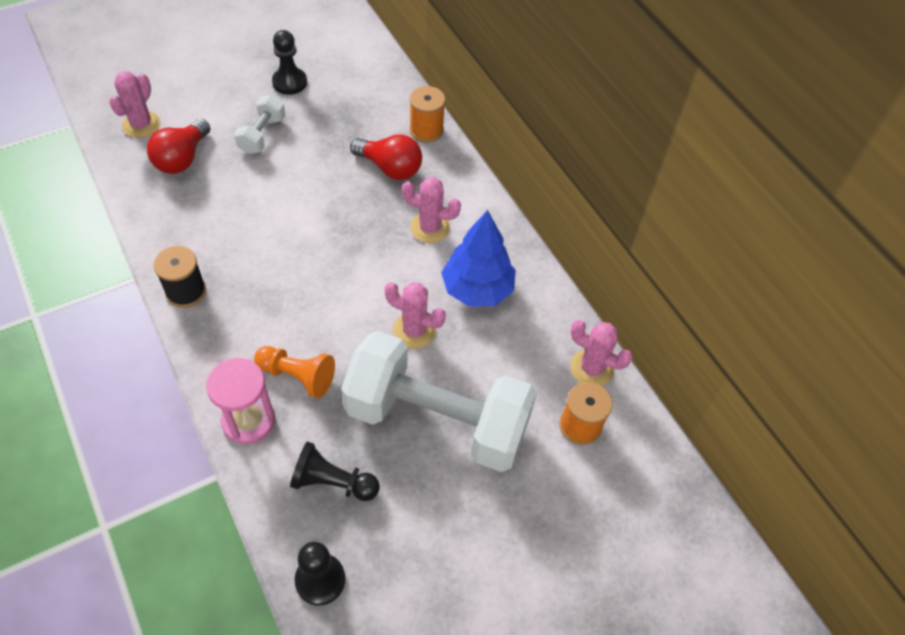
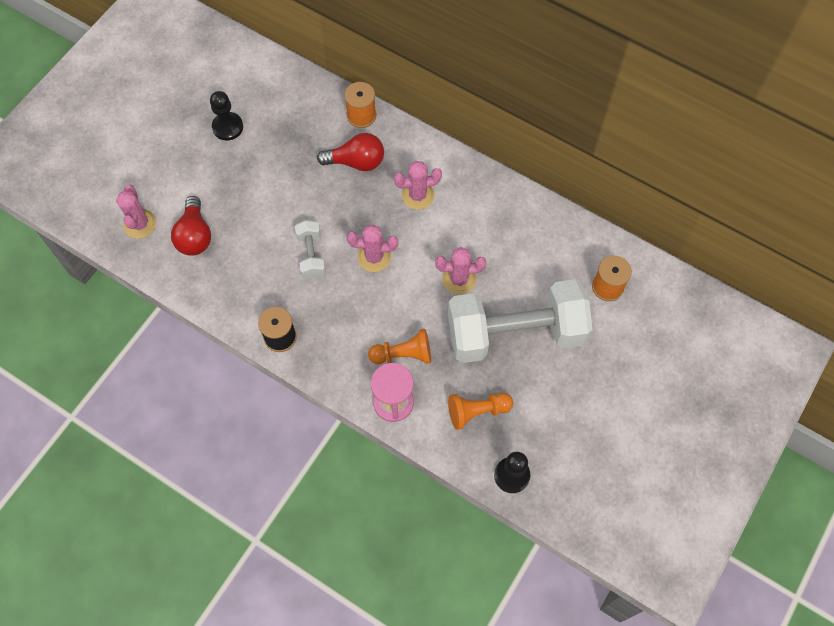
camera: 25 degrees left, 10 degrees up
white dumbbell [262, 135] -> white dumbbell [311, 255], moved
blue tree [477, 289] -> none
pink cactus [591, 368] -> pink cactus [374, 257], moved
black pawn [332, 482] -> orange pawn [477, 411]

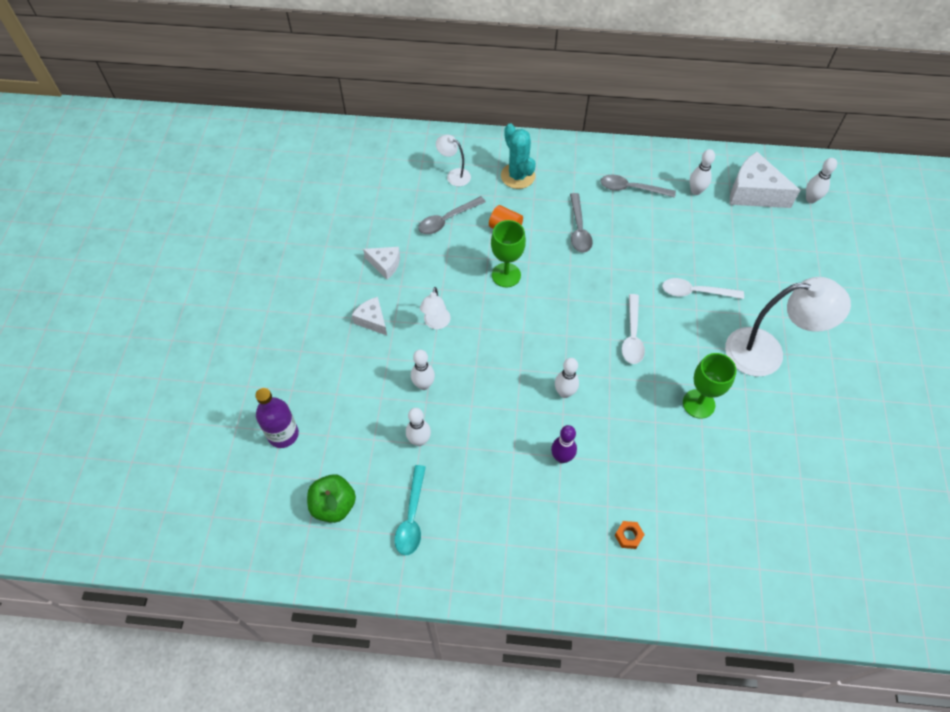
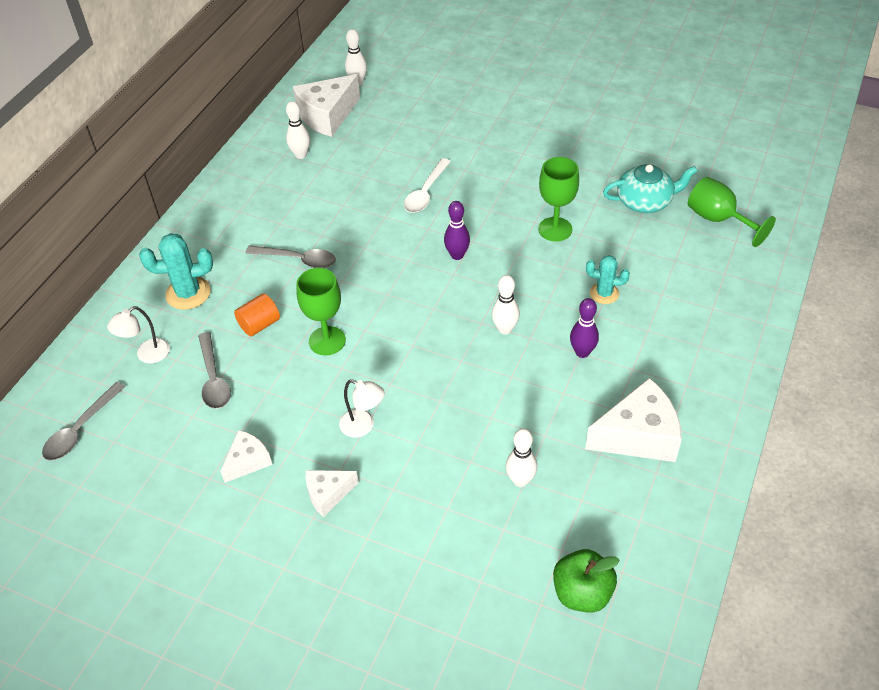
camera: 70 degrees left, 10 degrees down
grey spoon [631, 189] -> grey spoon [80, 429], moved
white lamp [767, 352] -> none
white spoon [632, 336] -> purple bowling pin [457, 255]
white bowling pin [423, 385] -> none
purple bottle [283, 434] -> none
turquoise spoon [411, 517] -> none
orange nut [628, 536] -> none
none -> turquoise teapot [645, 201]
none -> green goblet [718, 220]
none -> turquoise cactus [604, 293]
none -> white cheese [638, 435]

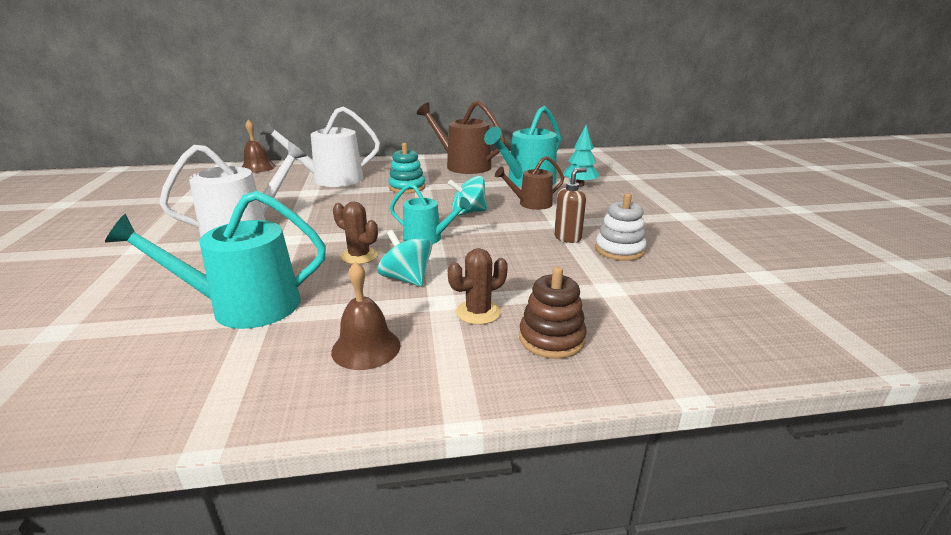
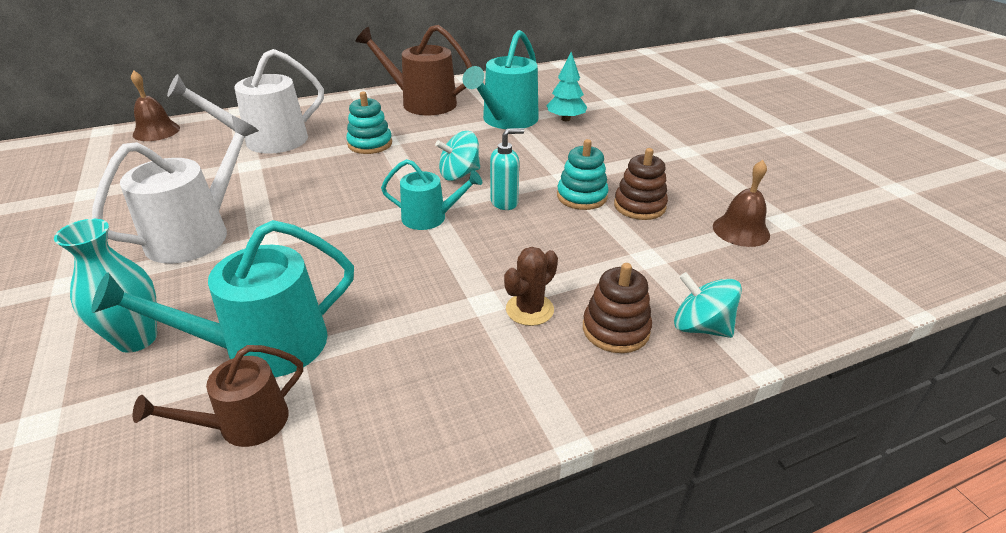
camera: 15 degrees left, 10 degrees up
brown watering can [531, 204] -> brown watering can [245, 424], moved
brown soap dispenser [568, 238] -> turquoise stacking toy [581, 196]
white stacking toy [619, 250] -> brown stacking toy [639, 206]
brown cactus [359, 256] -> none
turquoise spinning top [406, 279] -> turquoise spinning top [700, 327], moved
brown bell [366, 348] -> brown bell [741, 230], moved
none -> turquoise soap dispenser [504, 202]
none -> turquoise vase [136, 339]

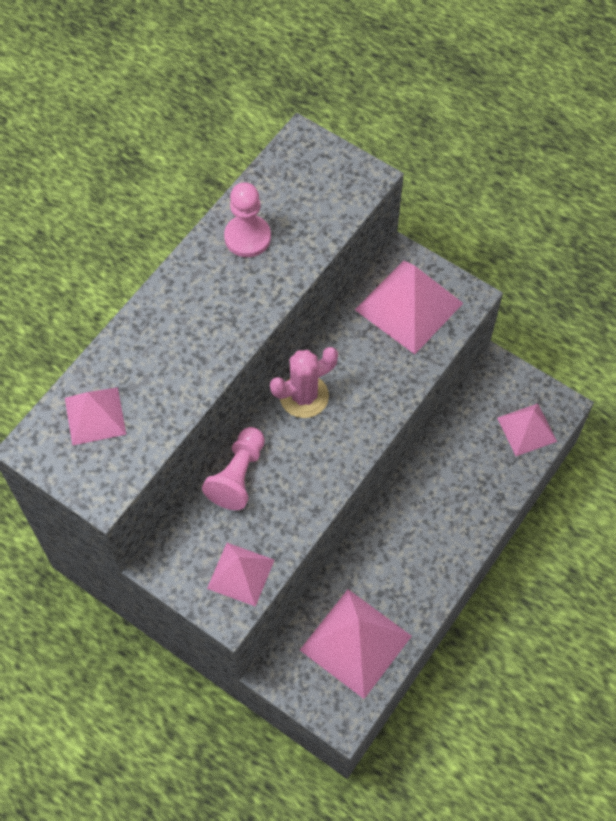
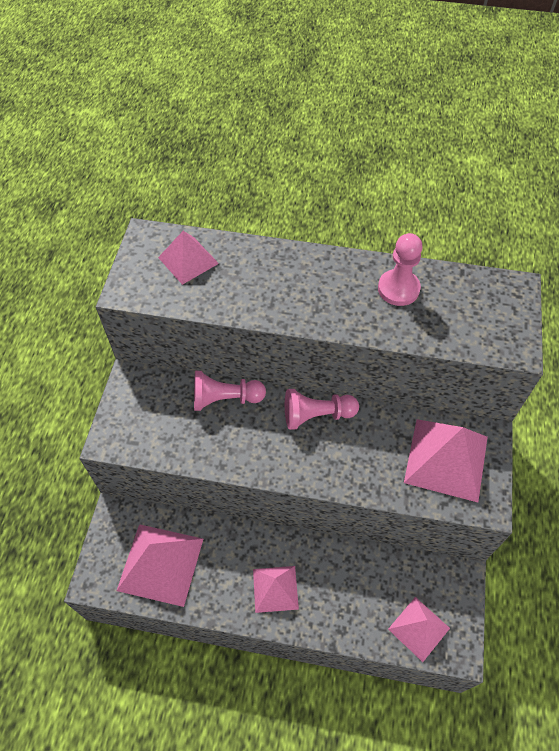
camera: 65 degrees right, 5 degrees down
pink cactus [304, 396] -> pink pawn [317, 415]
pink pyramid [241, 574] -> pink pyramid [275, 589], moved

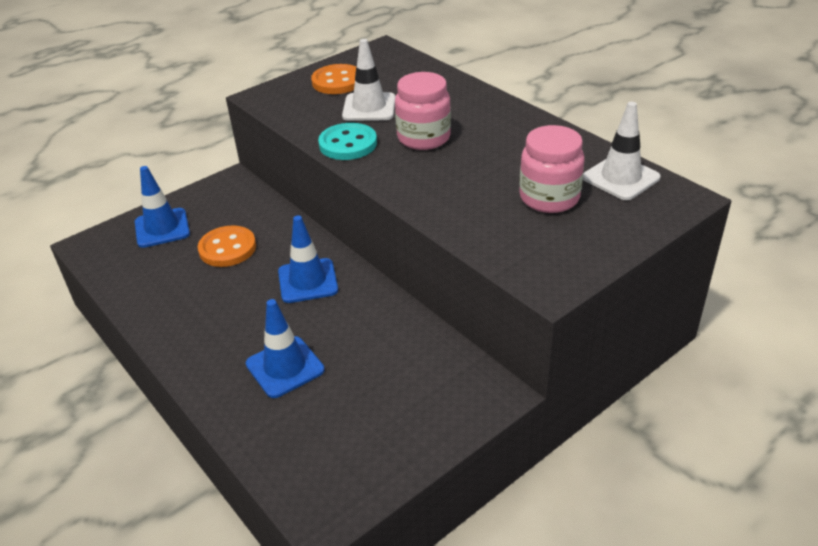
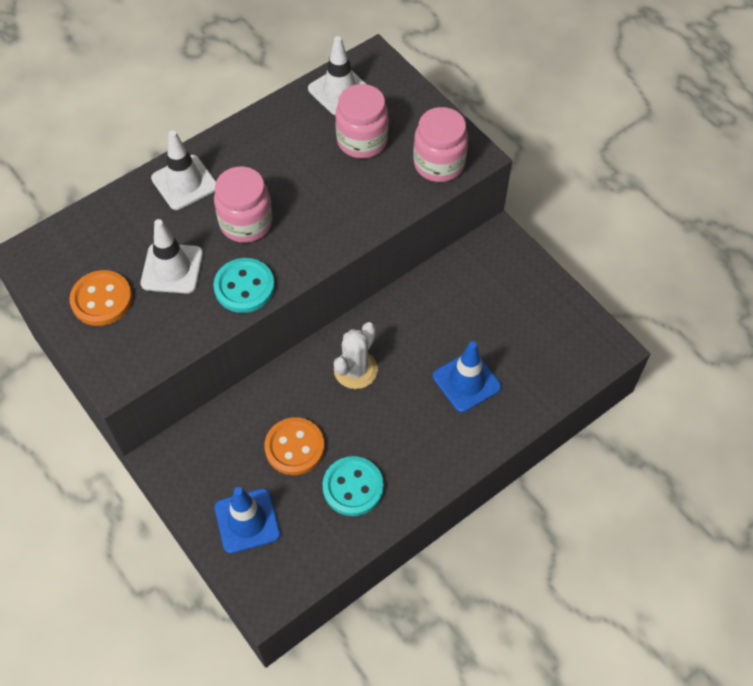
camera: 90 degrees left, 20 degrees up
blue traffic cone [308, 281] -> white cactus [355, 370]
none -> pink jar [439, 164]
none -> white traffic cone [184, 182]
none -> turquoise button [353, 487]

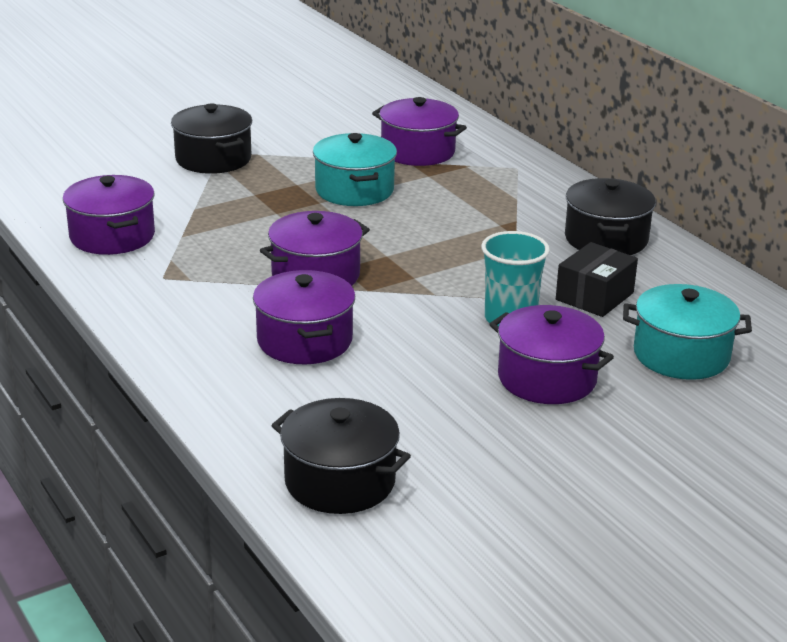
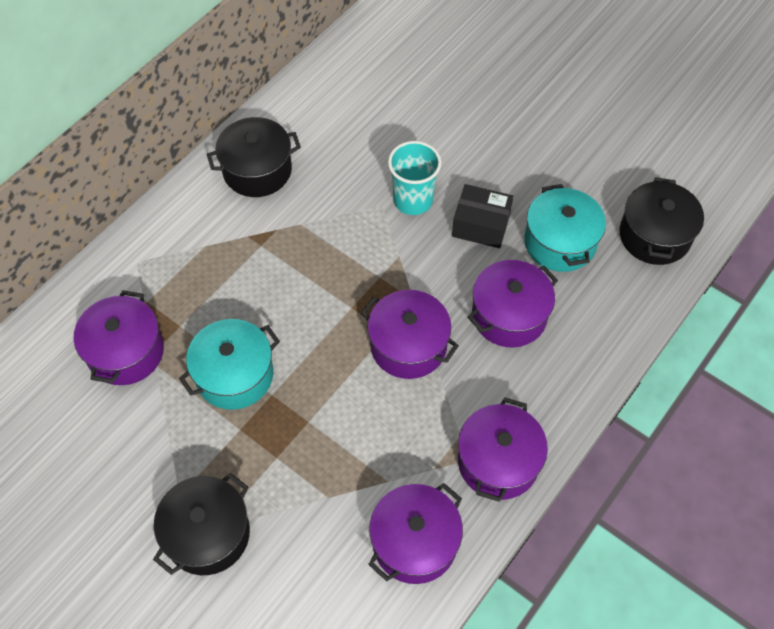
camera: 110 degrees left, 30 degrees up
black box [594, 296] -> black box [481, 225], moved
turquoise pot [681, 355] -> turquoise pot [560, 242], moved
purple pot [547, 378] -> purple pot [498, 461], moved

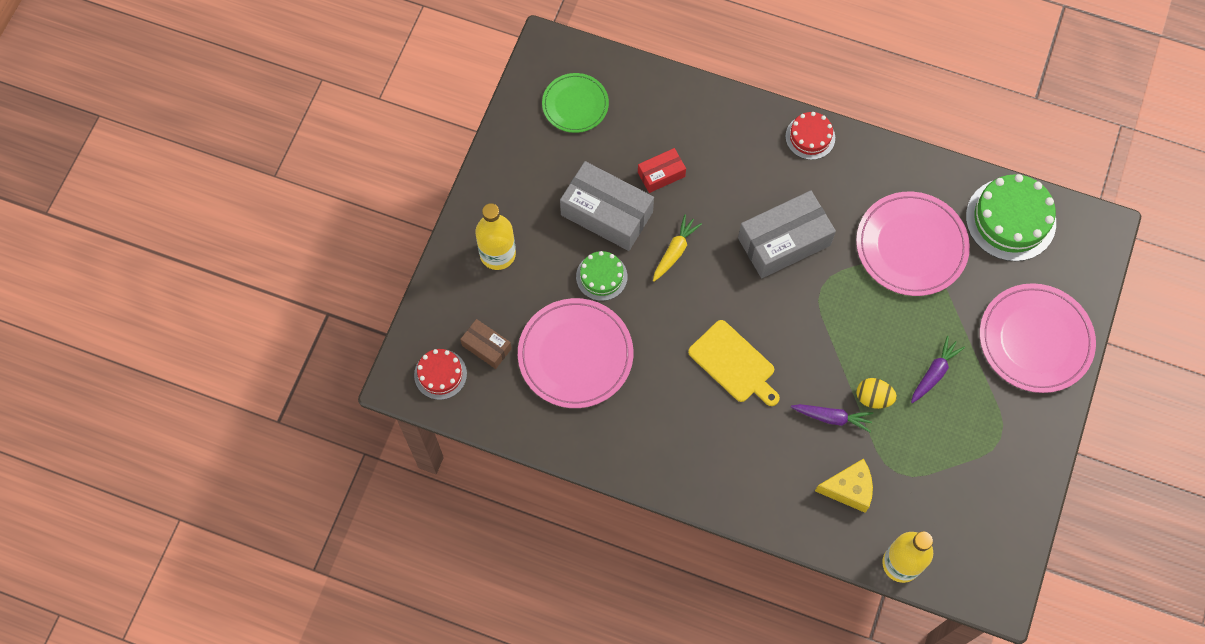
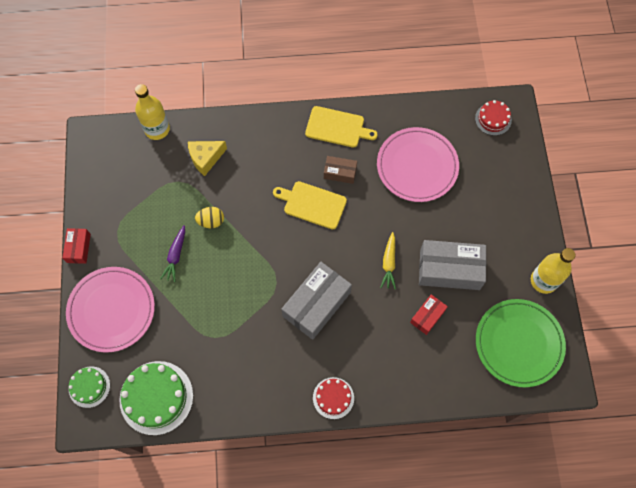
camera: 155 degrees right, 0 degrees up
green plate [575, 104] -> green plate [519, 343], x1.63
pink plate [911, 246] -> none
yellow bottle [497, 254] -> yellow bottle [543, 281], moved
green cake [601, 276] -> green cake [89, 387], moved
brown box [486, 347] -> brown box [340, 172], moved
purple carrot [832, 418] -> none
none -> yellow cutting board [337, 127]
none -> red box [78, 248]

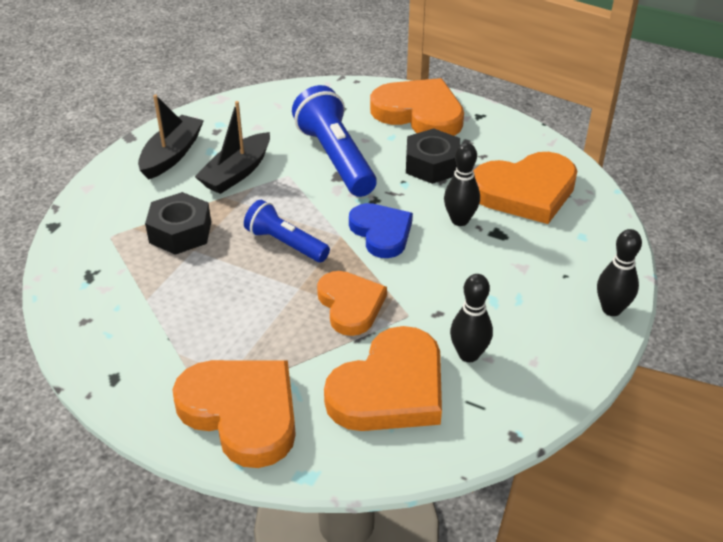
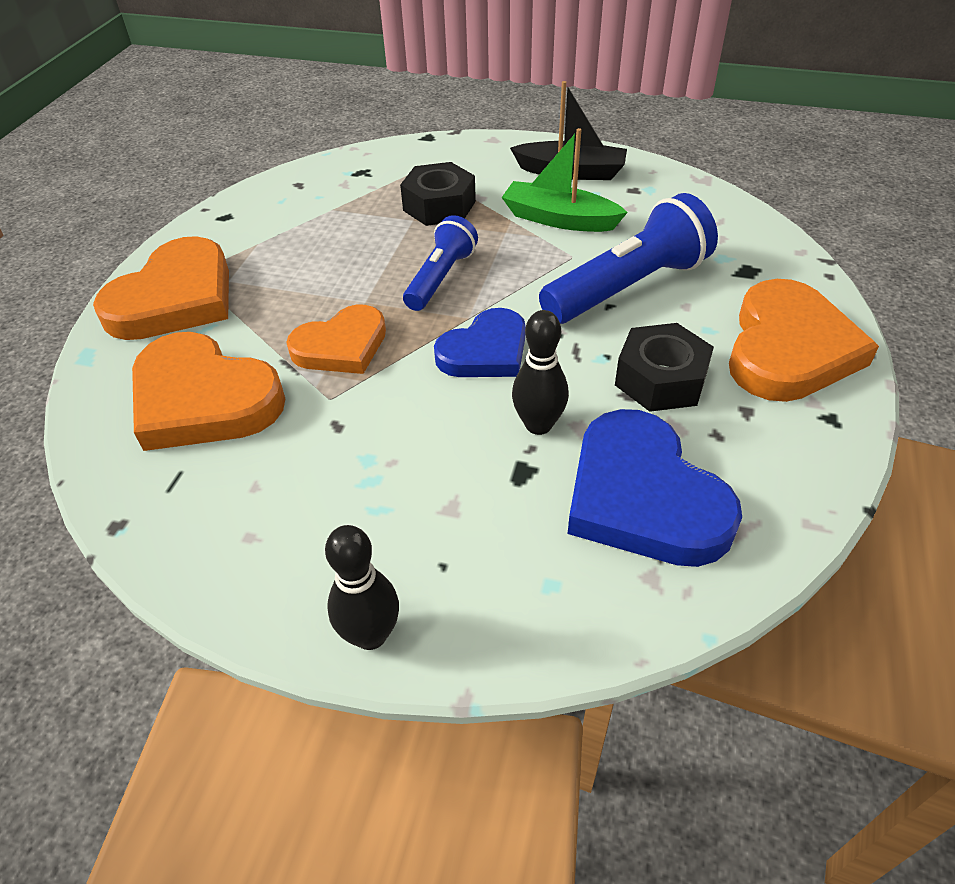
camera: 80 degrees right, 5 degrees up
black boat [237, 173] -> green boat [559, 219]
orange heart [525, 191] -> blue heart [643, 497]
black bowling pin [468, 354] -> none

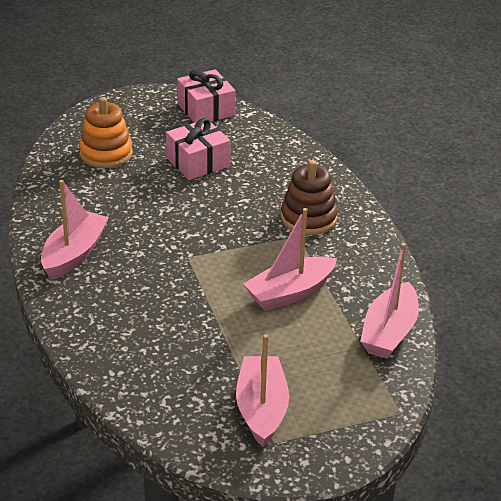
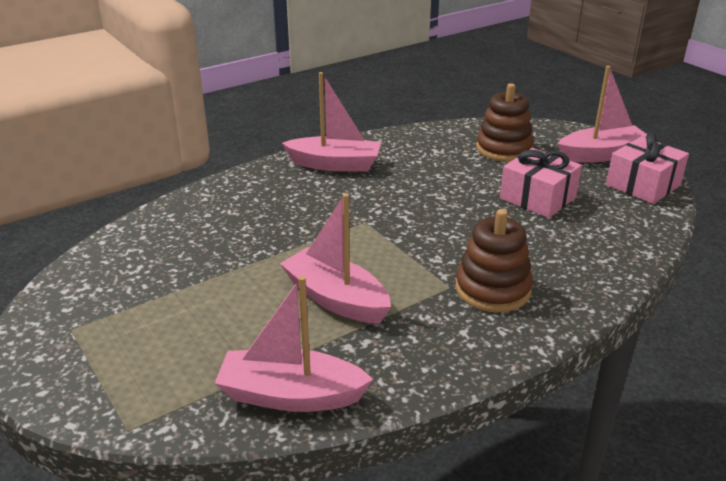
camera: 75 degrees right, 5 degrees down
orange stacking toy [106, 153] -> brown stacking toy [504, 149]
pink boat [261, 409] -> pink boat [601, 155], moved

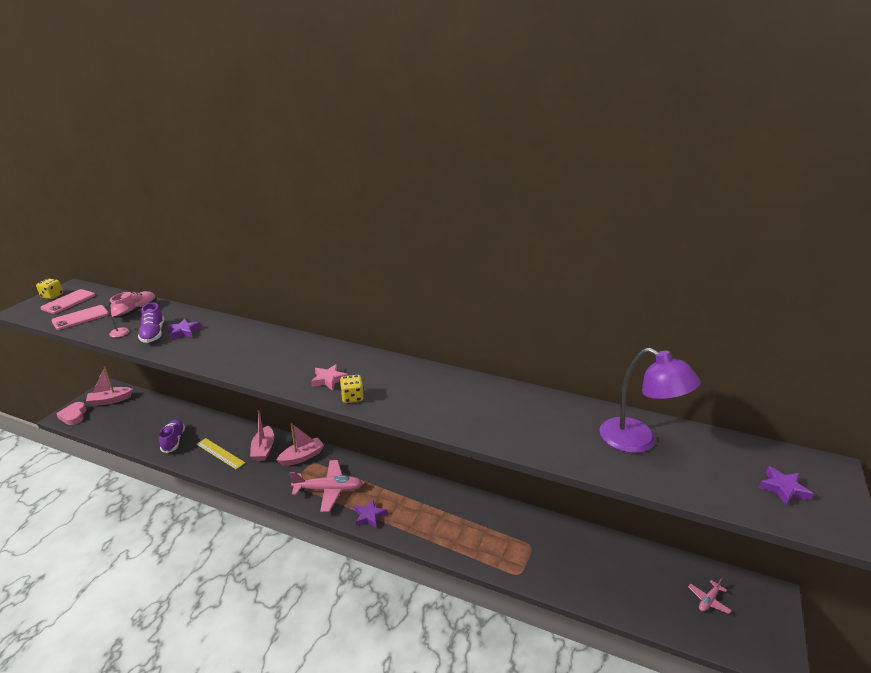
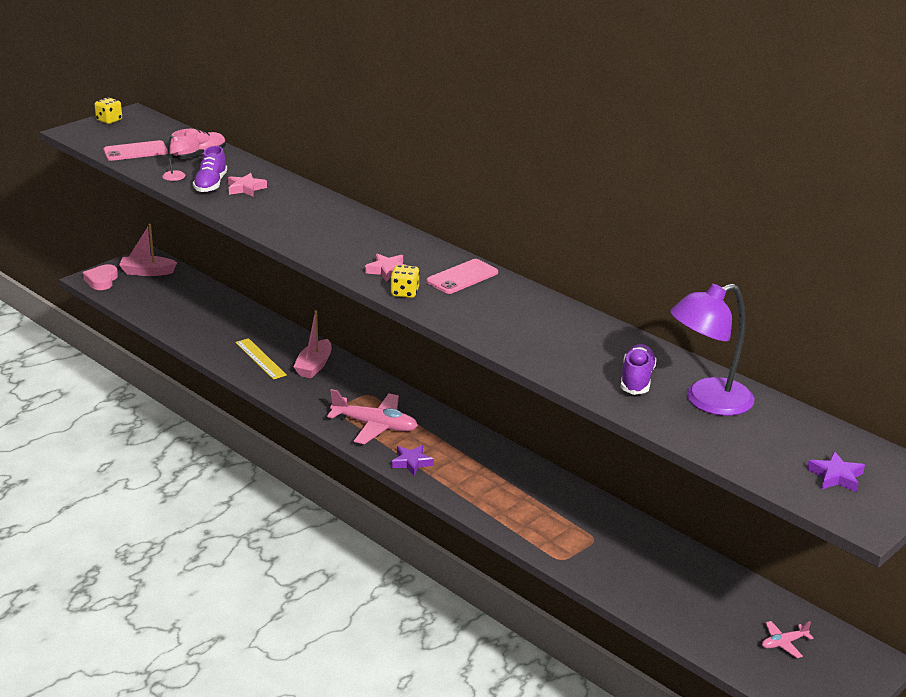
camera: 20 degrees right, 0 degrees up
pink phone [68, 302] -> pink phone [462, 277], moved
purple star [184, 331] -> pink star [245, 188]
purple lamp [638, 441] -> purple lamp [707, 401], 90 degrees clockwise
purple shoe [173, 441] -> purple shoe [637, 380], moved
pink boat [302, 457] -> none

